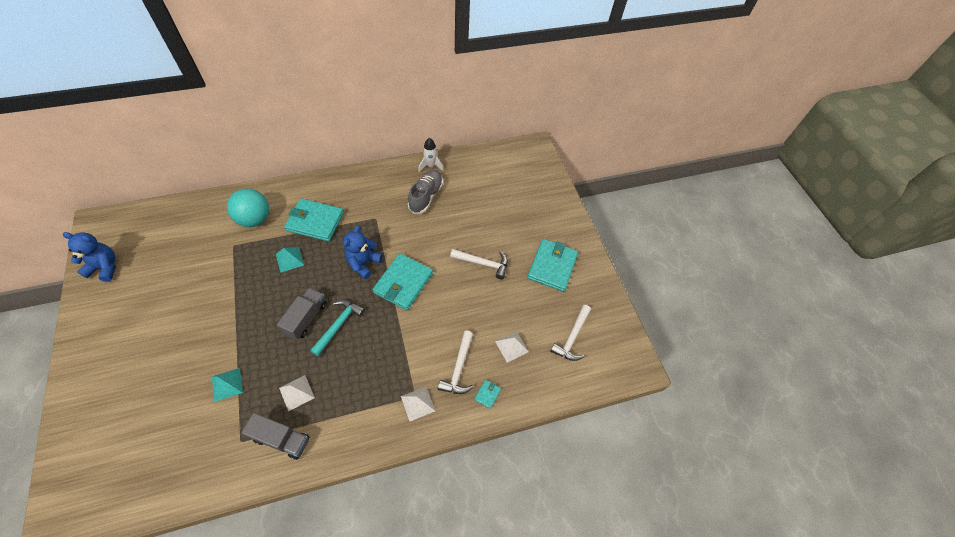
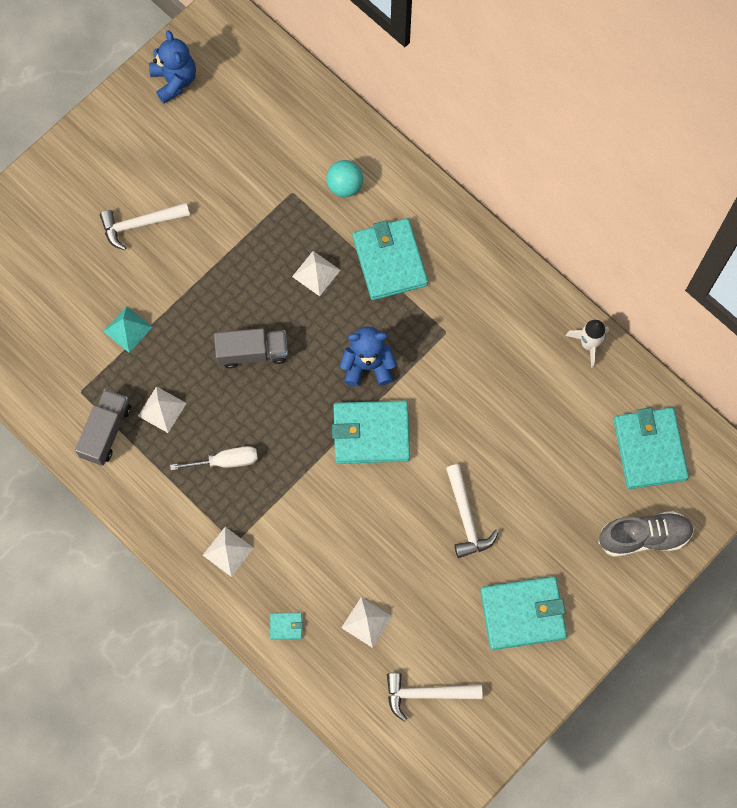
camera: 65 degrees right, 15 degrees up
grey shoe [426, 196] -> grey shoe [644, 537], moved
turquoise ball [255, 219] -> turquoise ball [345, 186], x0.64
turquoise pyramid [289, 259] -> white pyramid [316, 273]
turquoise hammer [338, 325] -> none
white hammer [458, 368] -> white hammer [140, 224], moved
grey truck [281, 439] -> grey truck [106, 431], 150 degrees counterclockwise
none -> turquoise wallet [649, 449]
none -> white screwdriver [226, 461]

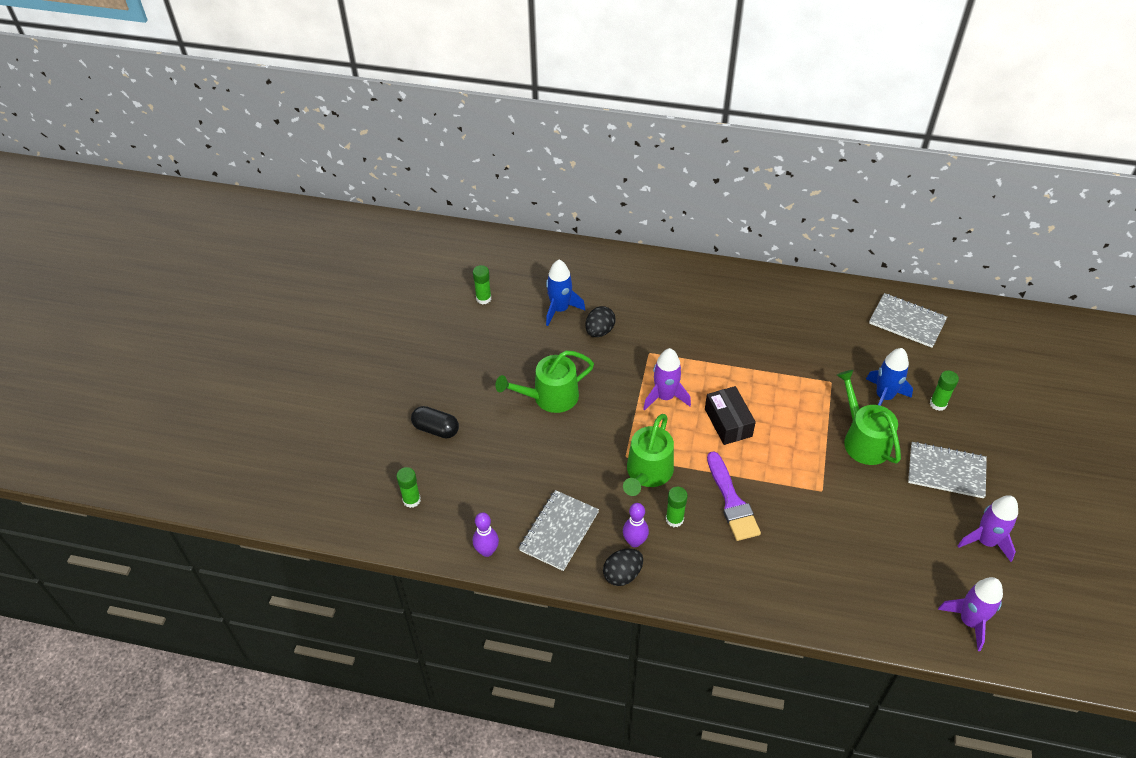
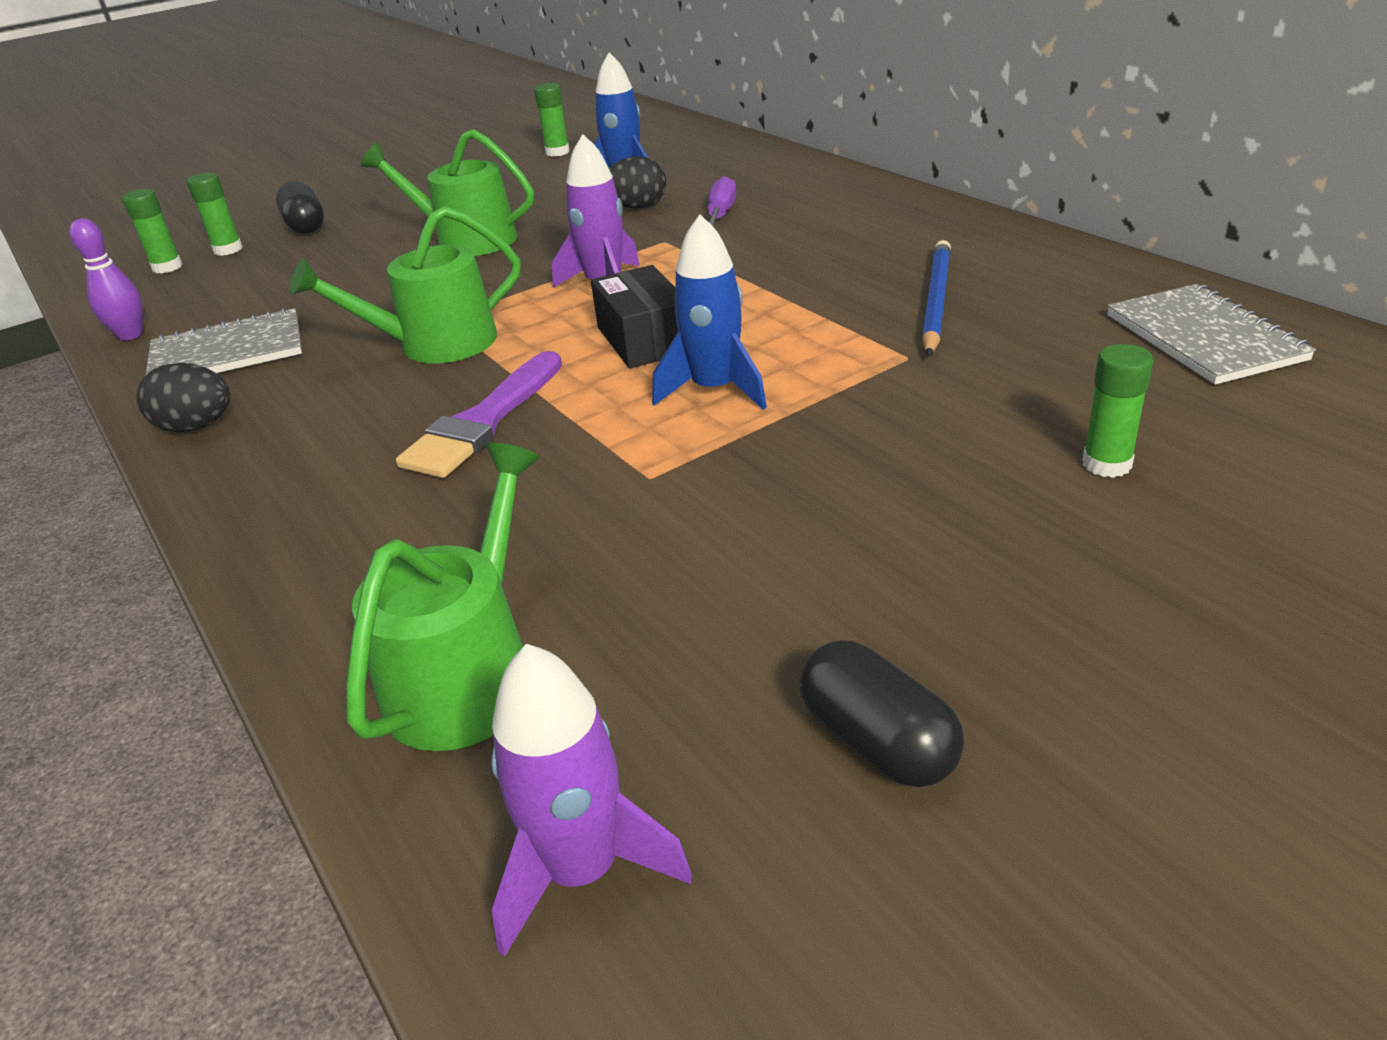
camera: 45 degrees right, 15 degrees down
blue rocket [884, 396] -> blue rocket [714, 390], moved
green watering can [863, 440] -> green watering can [468, 675], moved
black box [728, 422] -> black box [644, 339], 45 degrees counterclockwise
grey notebook [946, 471] -> none
green glue stick [674, 519] -> green glue stick [228, 250], moved
purple rocket [986, 541] -> black capsule [878, 741]
purple bowling pin [634, 541] -> none
none -> purple screwdriver [721, 214]
none -> blue pencil [935, 301]

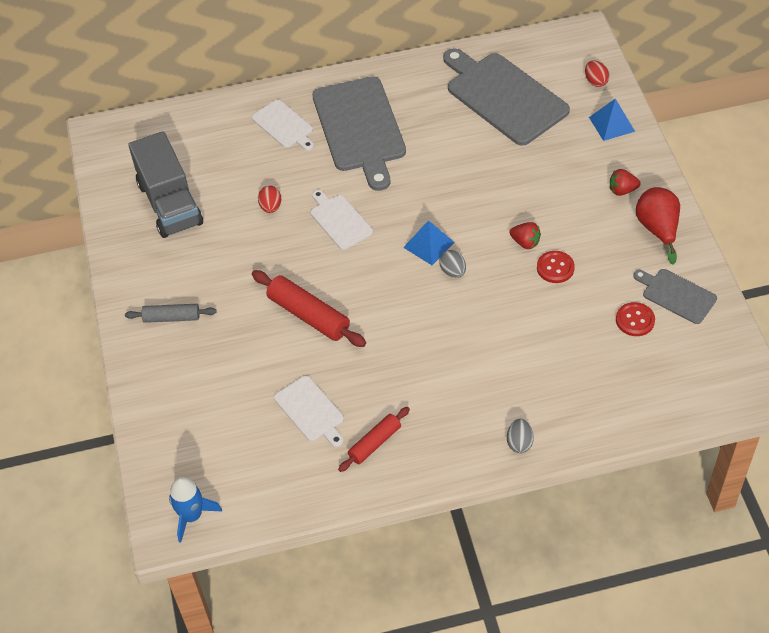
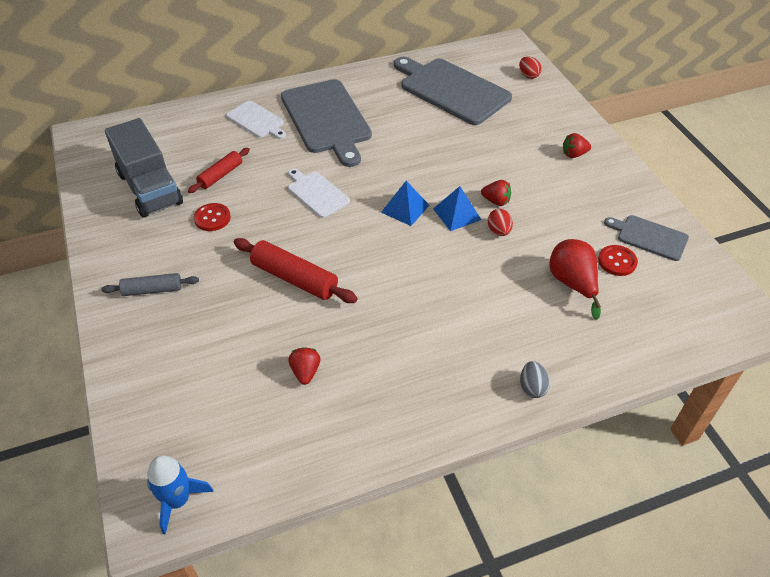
camera: 10 degrees left, 5 degrees down
blue pyramid [612, 124] -> blue pyramid [457, 214], moved
red egg [270, 207] -> red egg [499, 231], moved
red pear [657, 229] -> red pear [572, 284], moved
grey egg [453, 271] -> none
red button [555, 268] -> red button [212, 218], moved
white cutting board [310, 411] -> red strawberry [305, 372]
red rolling pin [375, 443] -> red rolling pin [221, 175], moved

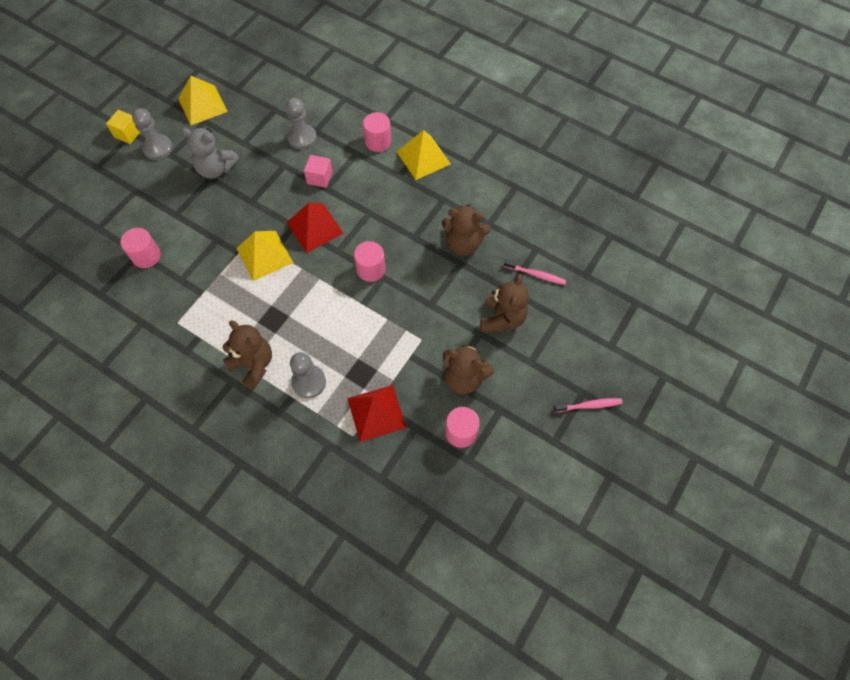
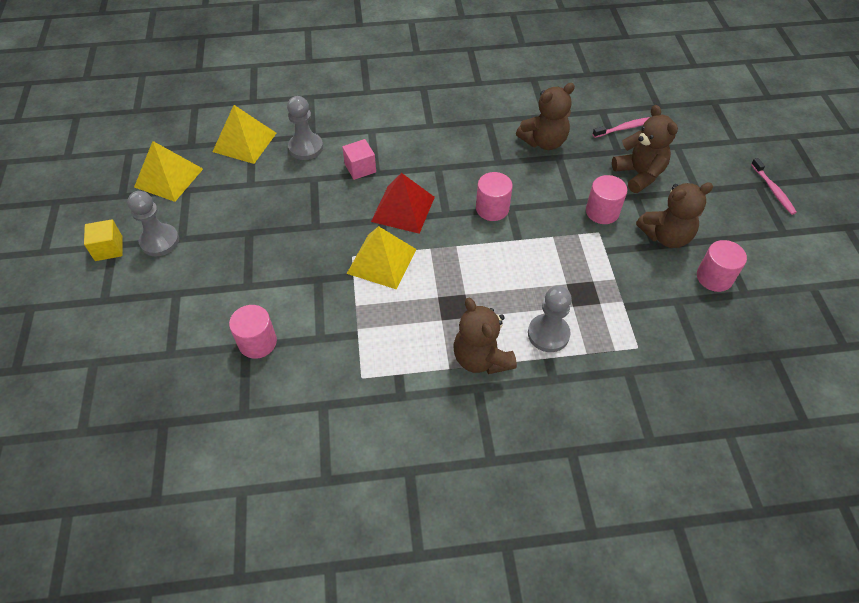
camera: 40 degrees left, 10 degrees down
pink cylinder [378, 141] -> pink cylinder [602, 212], moved
grey teddy bear [216, 169] -> none
yellow pyramid [423, 157] -> yellow pyramid [245, 142], moved
brown teddy bear [253, 365] -> brown teddy bear [481, 358], 120 degrees counterclockwise
red pyramid [376, 412] -> none
pink toothbrush [589, 405] -> pink toothbrush [773, 190], 120 degrees clockwise

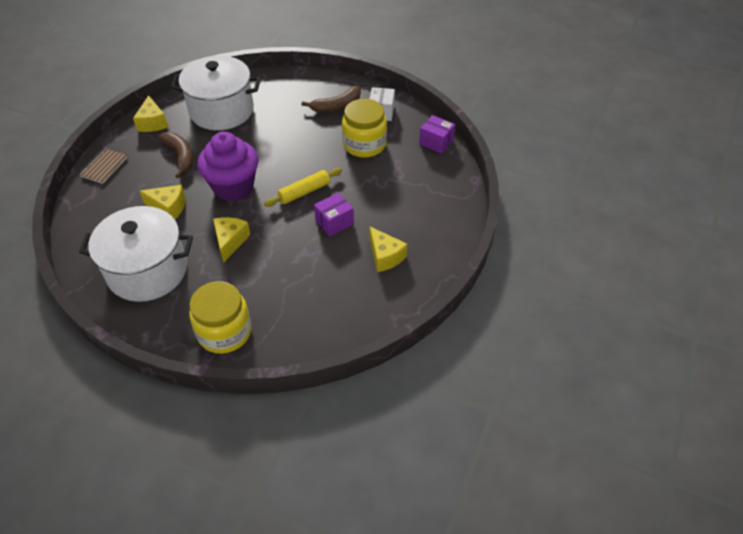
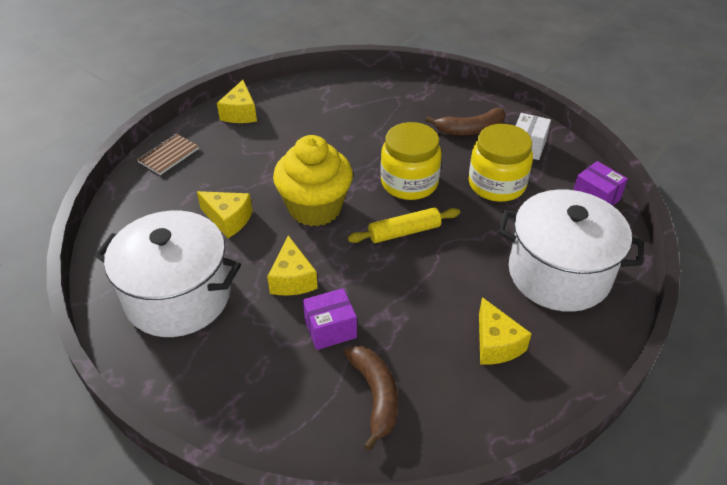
camera: 15 degrees right, 5 degrees down
white pot [221, 110] -> white pot [559, 273], moved
brown banana [180, 156] -> brown banana [375, 396], moved
purple cupcake [233, 186] -> yellow cupcake [315, 208]
purple box [334, 222] -> purple box [330, 329], moved
yellow cheese [230, 241] -> yellow cheese [292, 279], 150 degrees clockwise
yellow jar [224, 332] -> yellow jar [409, 182], moved

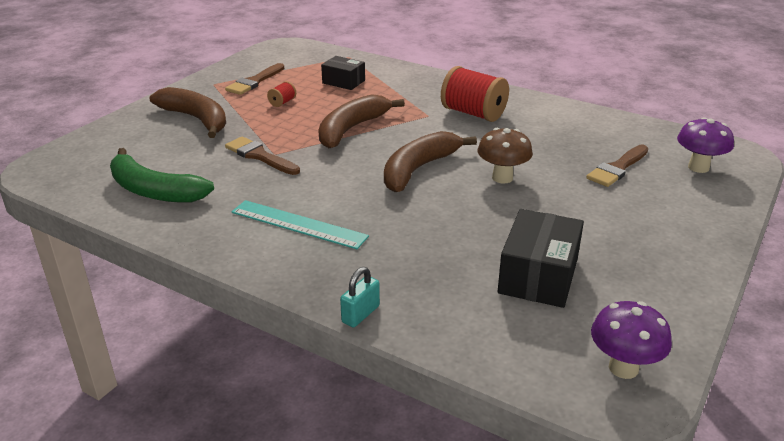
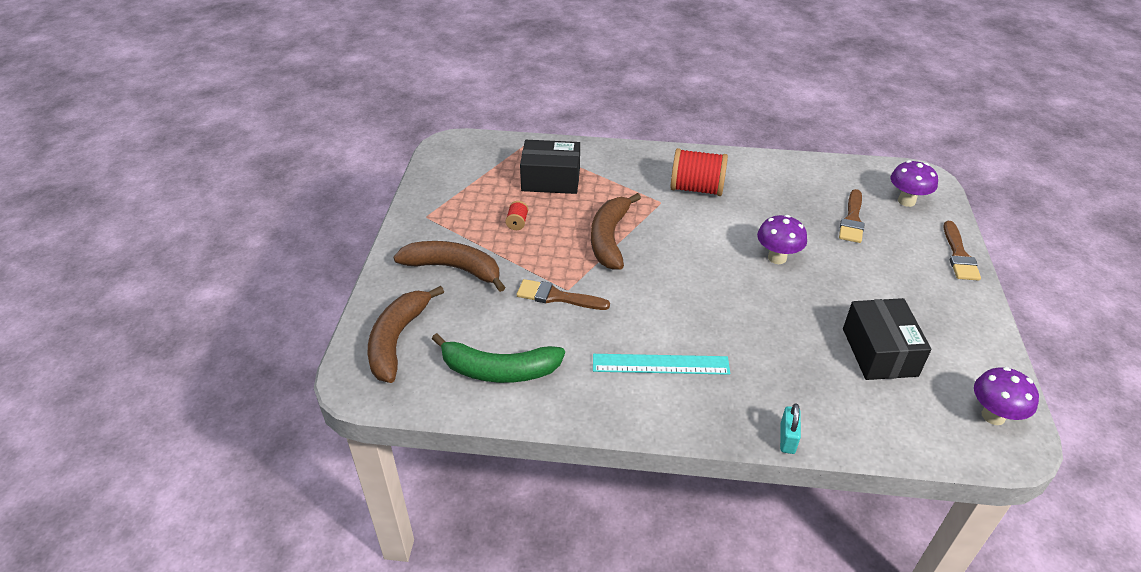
camera: 25 degrees left, 10 degrees up
black box [343, 82] -> black box [551, 179], x1.59
brown brush [254, 82] -> brown brush [959, 255], moved
brown mushroom [502, 178] -> purple mushroom [777, 258]
brown banana [418, 169] -> brown banana [397, 340], moved

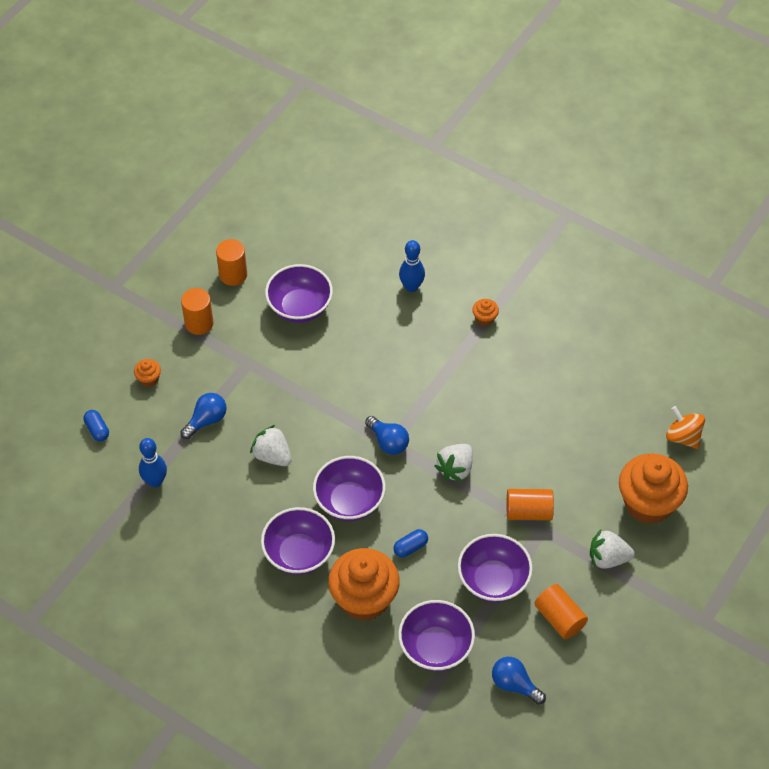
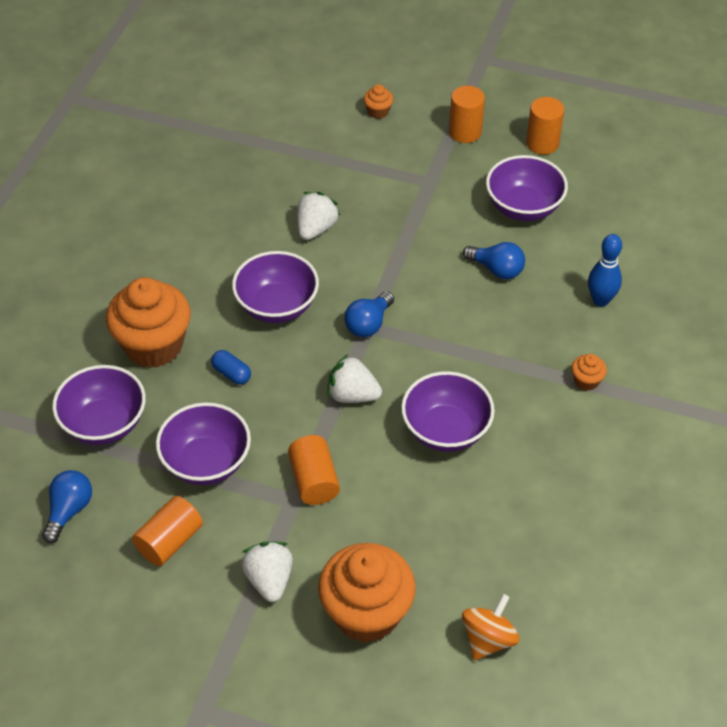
camera: 75 degrees right, 5 degrees down
blue light bulb [206, 420] -> blue light bulb [496, 269], moved
blue capsule [97, 430] -> none
blue bowling pin [155, 481] -> none
purple bowl [299, 554] -> purple bowl [446, 430], moved

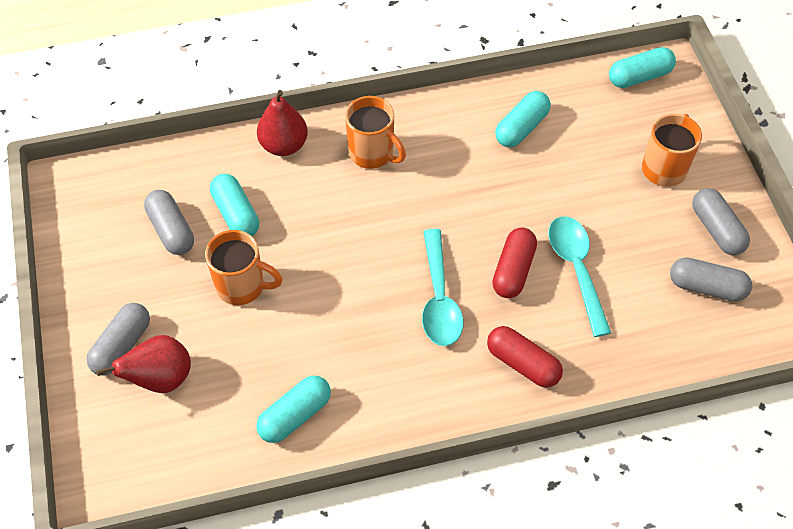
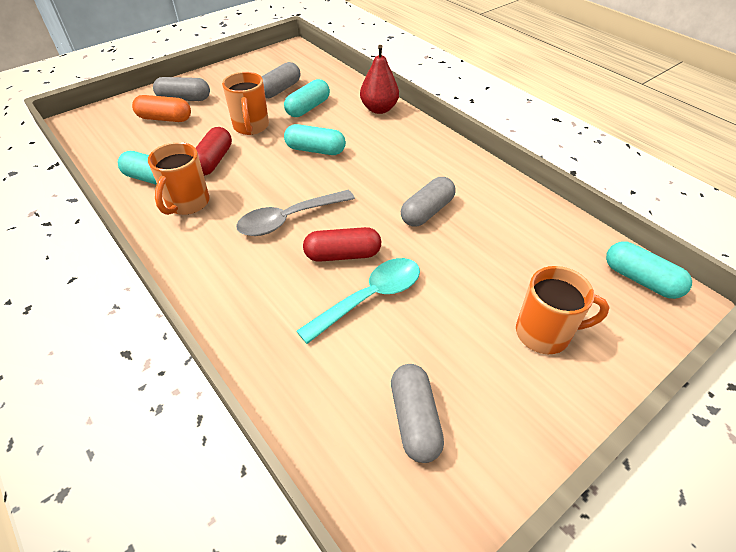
camera: 65 degrees right, 10 degrees down
turquoise capsule [521, 128] -> turquoise capsule [315, 150], moved
orange mug [372, 153] -> orange mug [187, 204], moved
grey capsule [716, 229] -> grey capsule [427, 211], moved
turquoise spoon [439, 299] -> grey spoon [289, 219]
red capsule [523, 363] -> red capsule [213, 161], moved
red pear [160, 379] -> orange capsule [165, 118]

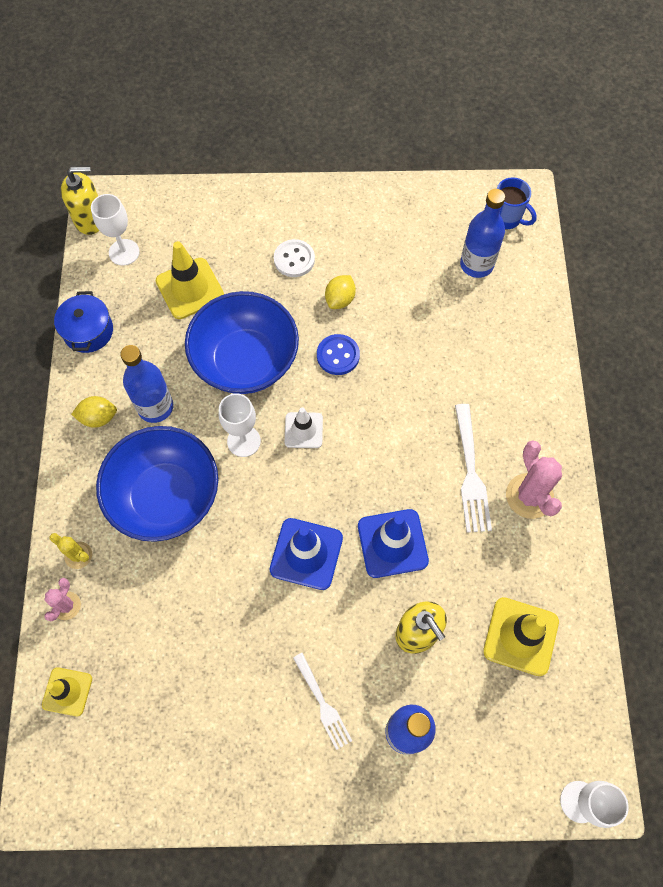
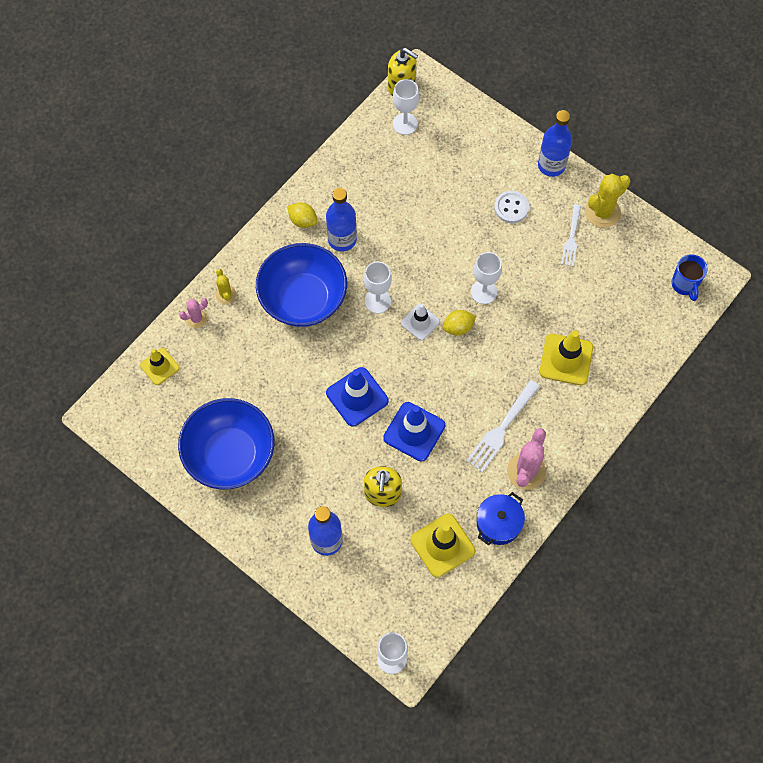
camera: 40 degrees right, 0 degrees up
blue bottle [476, 264] -> blue bottle [551, 165], moved
yellow traffic cone [190, 288] -> yellow traffic cone [566, 359], moved
yellow lemon [340, 299] -> yellow lemon [458, 327], moved
blue pot [88, 331] -> blue pot [498, 523], moved
blue bowl [245, 361] -> blue bowl [230, 454], moved
blue button [338, 355] -> white goblet [483, 292]
white fork [322, 704] -> white fork [571, 238], moved
none -> yellow cactus [602, 212]

